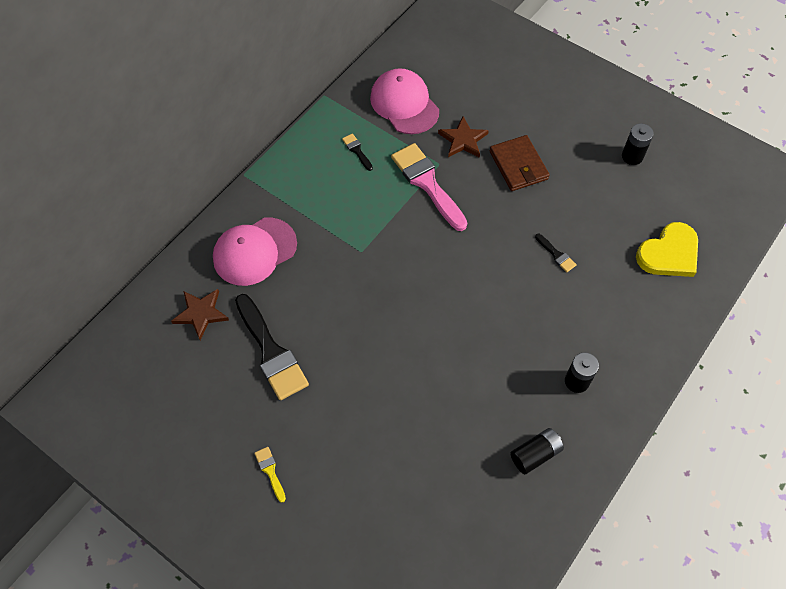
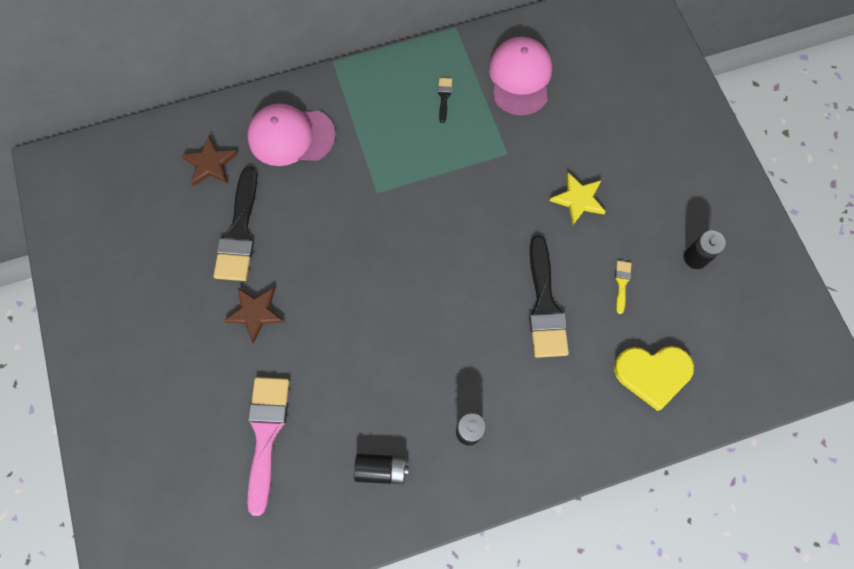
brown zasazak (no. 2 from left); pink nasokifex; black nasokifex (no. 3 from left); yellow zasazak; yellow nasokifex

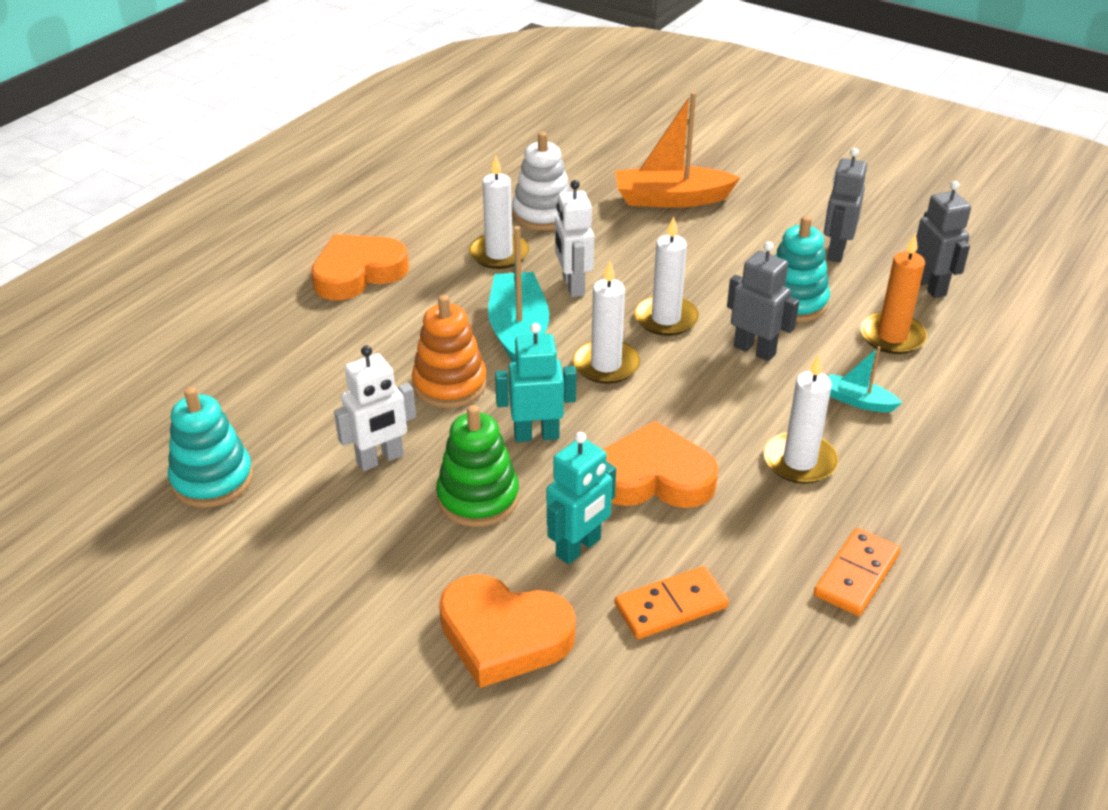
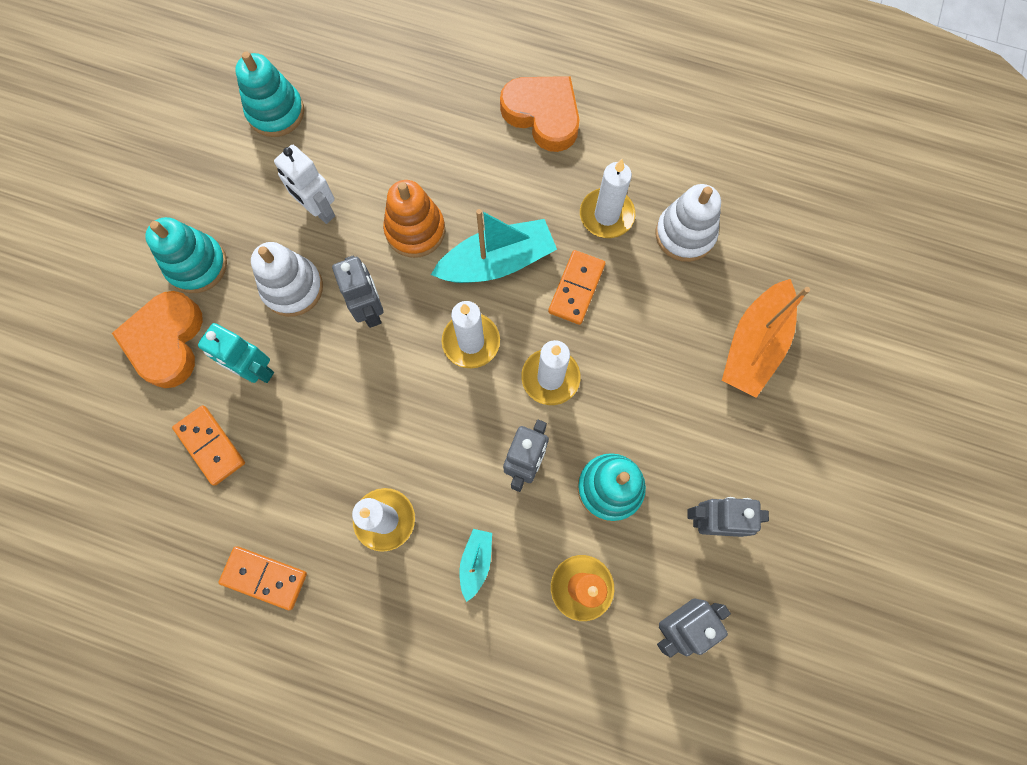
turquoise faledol (no. 1 from left); white faledol (no. 1 from left); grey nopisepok (no. 1 from left); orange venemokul (no. 3 from left); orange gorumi; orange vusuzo (no. 3 from left in the first image)

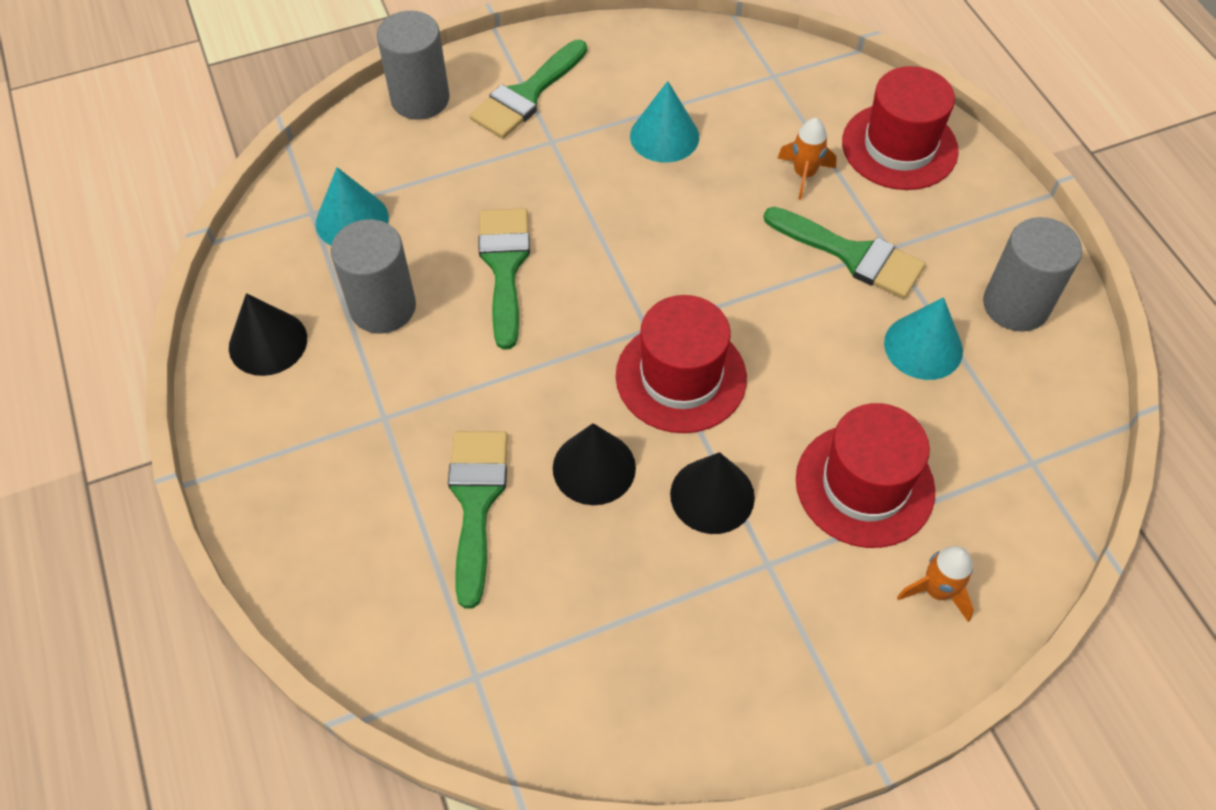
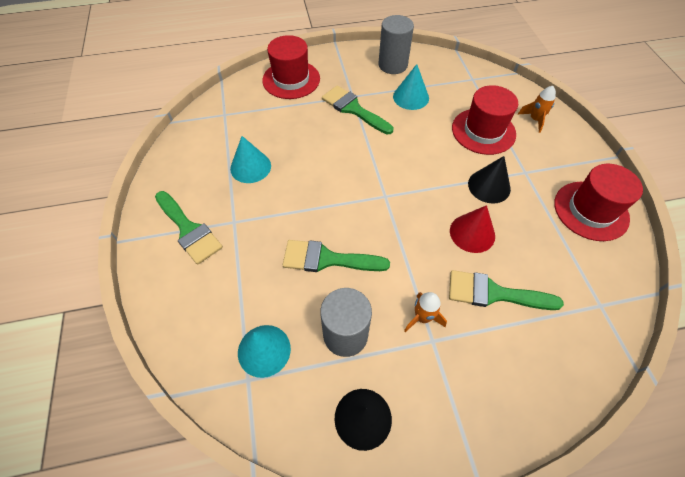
green nasokifex (no. 3 from left); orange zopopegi (no. 1 from left); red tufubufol; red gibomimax (no. 3 from left); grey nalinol (no. 2 from left in the first image)

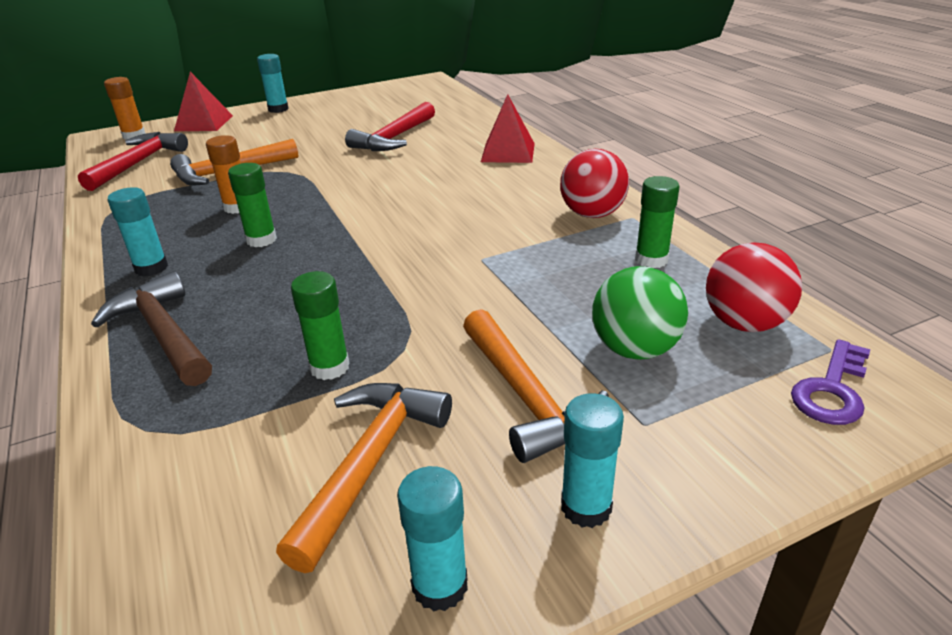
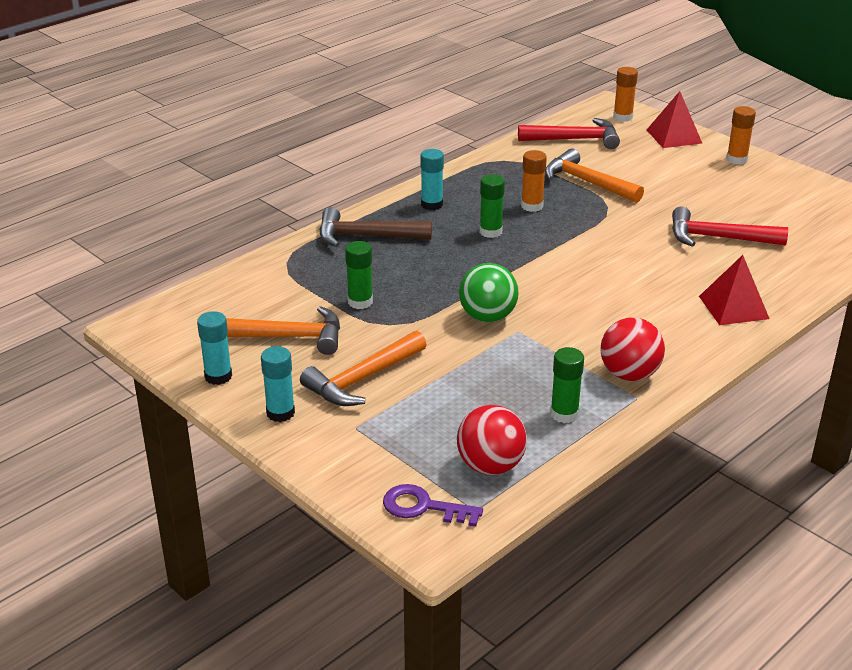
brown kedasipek; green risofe; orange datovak (no. 3 from left)

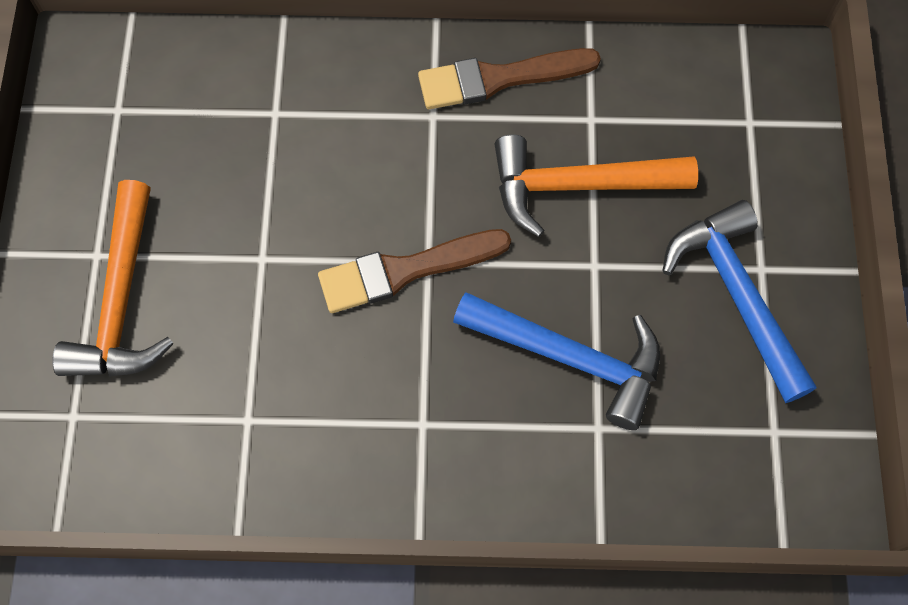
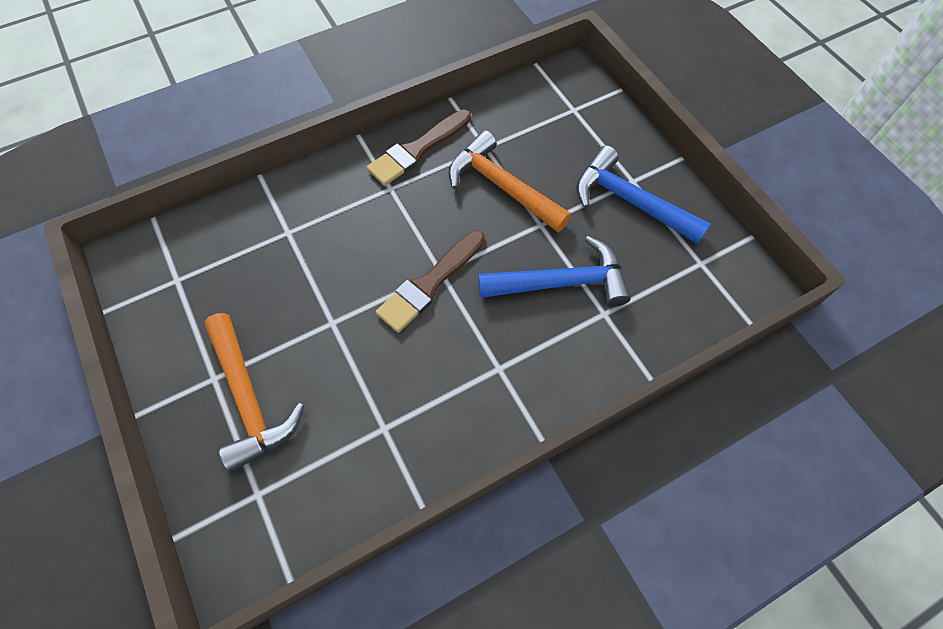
orange kedasipek (no. 2 from left)

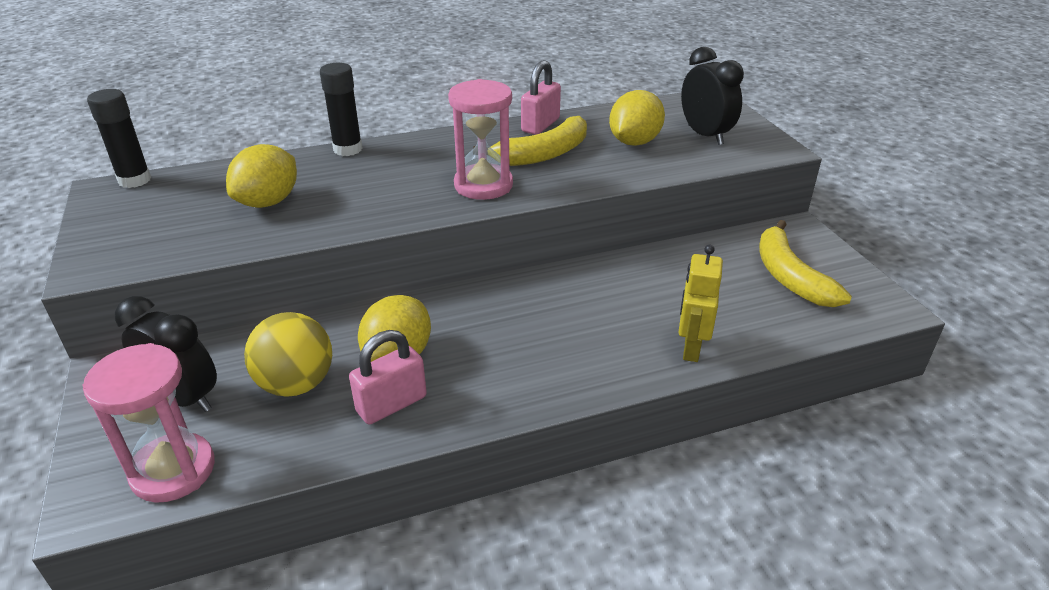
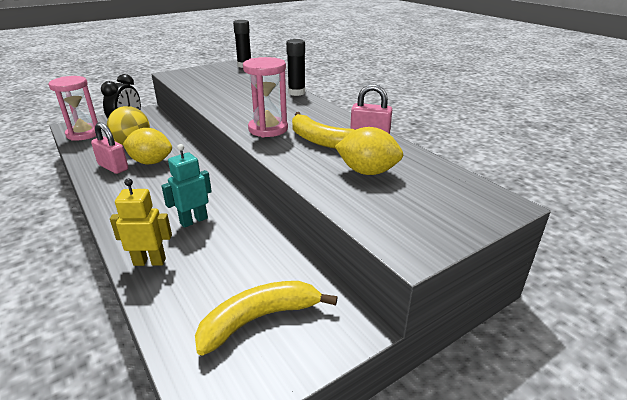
turquoise nopisepok; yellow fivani (no. 1 from left in the first image); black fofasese (no. 2 from left in the first image)

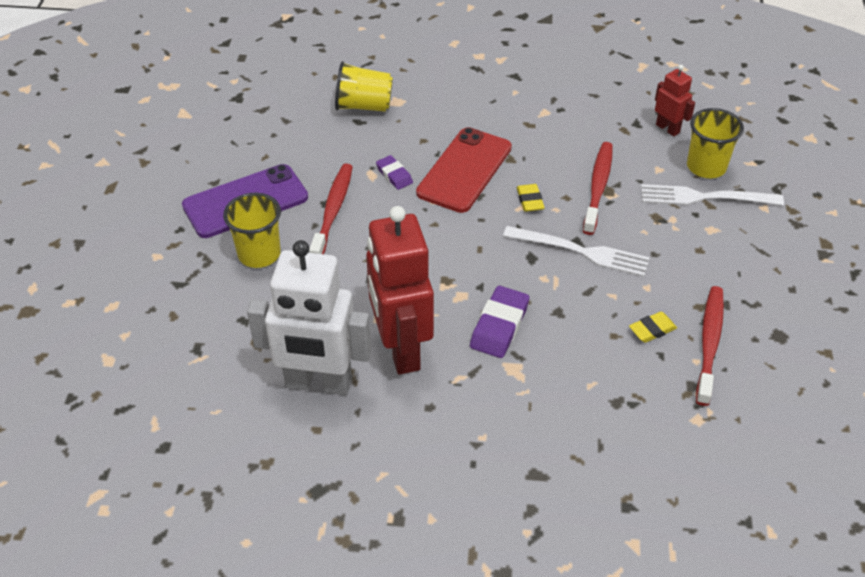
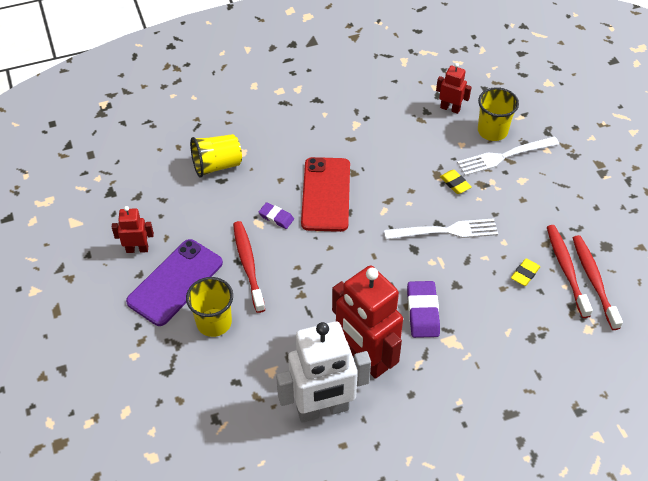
red nopisepok (no. 1 from left); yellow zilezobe (no. 1 from left); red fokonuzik (no. 3 from left)

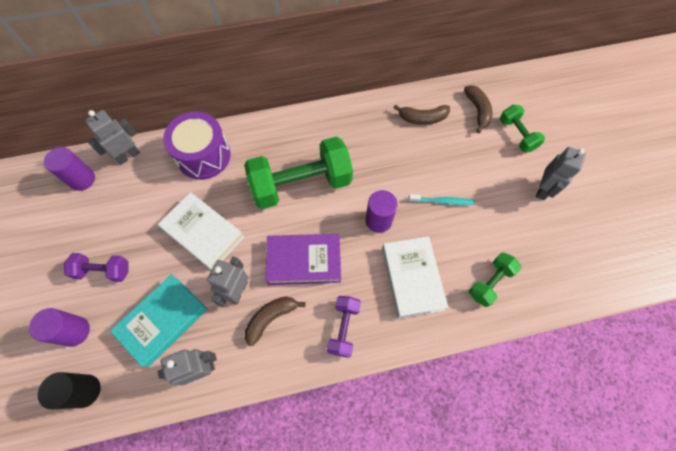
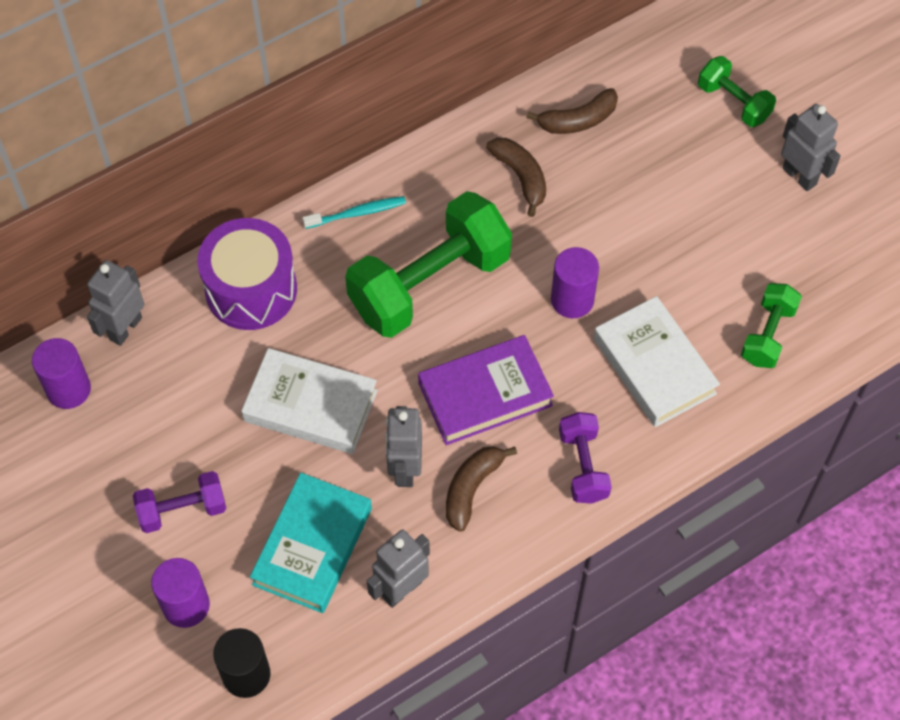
turquoise fokonuzik; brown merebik (no. 2 from left); grey nopisepok (no. 4 from left)

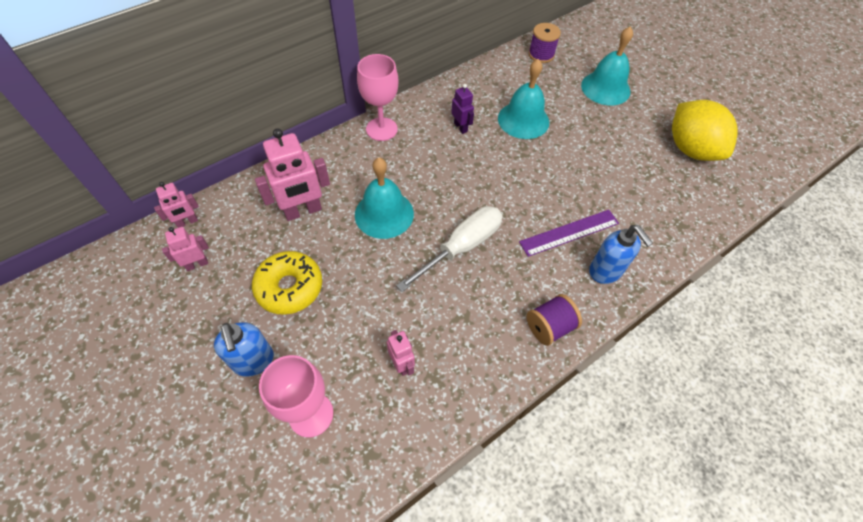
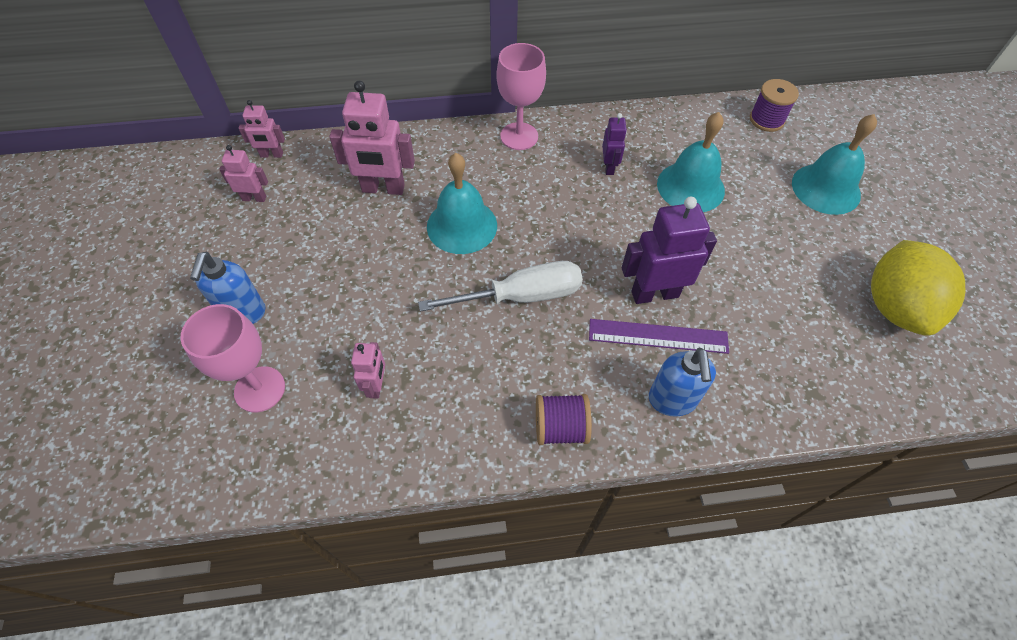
purple nopisepok (no. 2 from left); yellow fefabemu

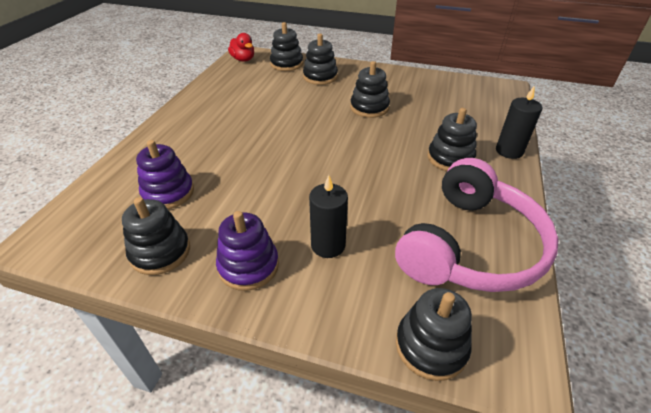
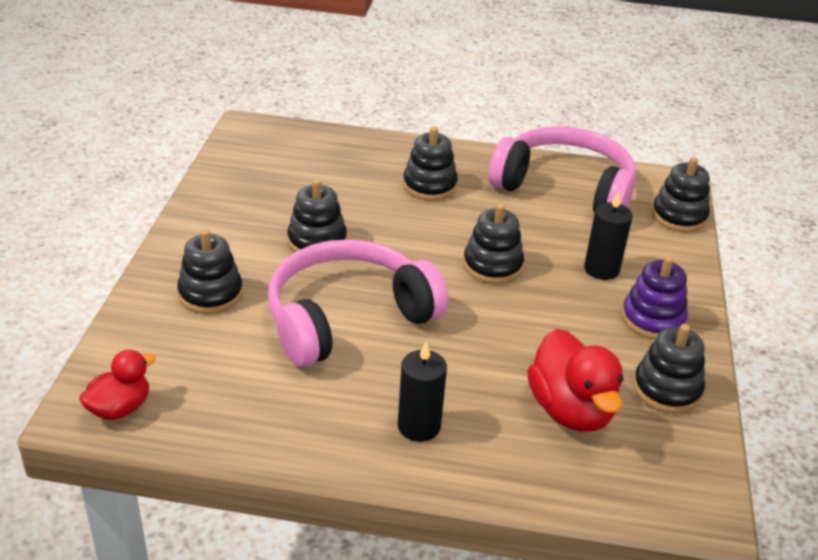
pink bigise (no. 1 from left); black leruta (no. 1 from left); black faledol (no. 4 from left); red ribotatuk (no. 2 from left)

